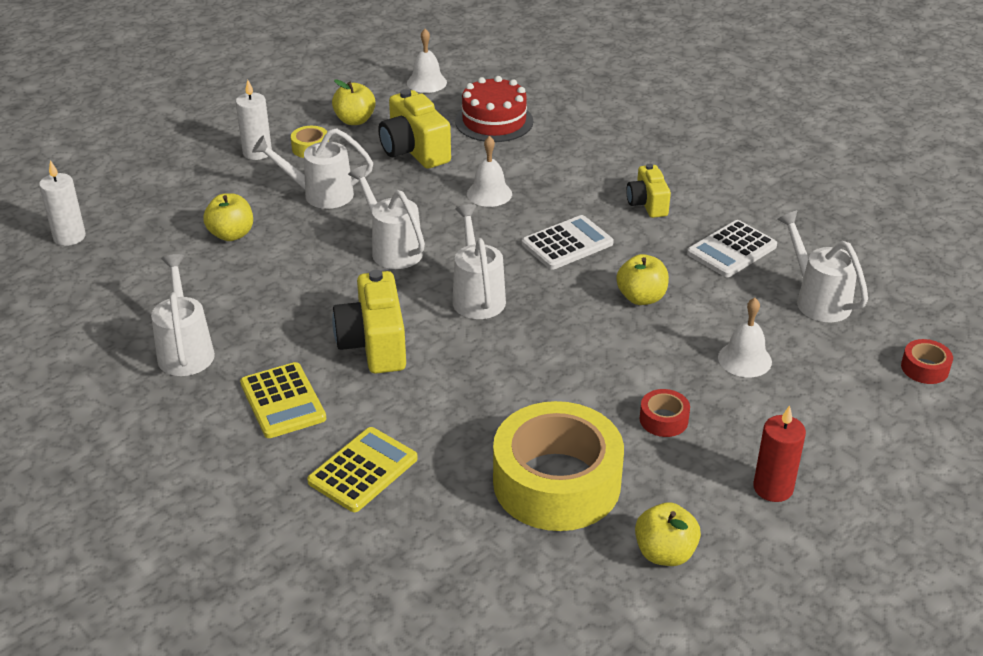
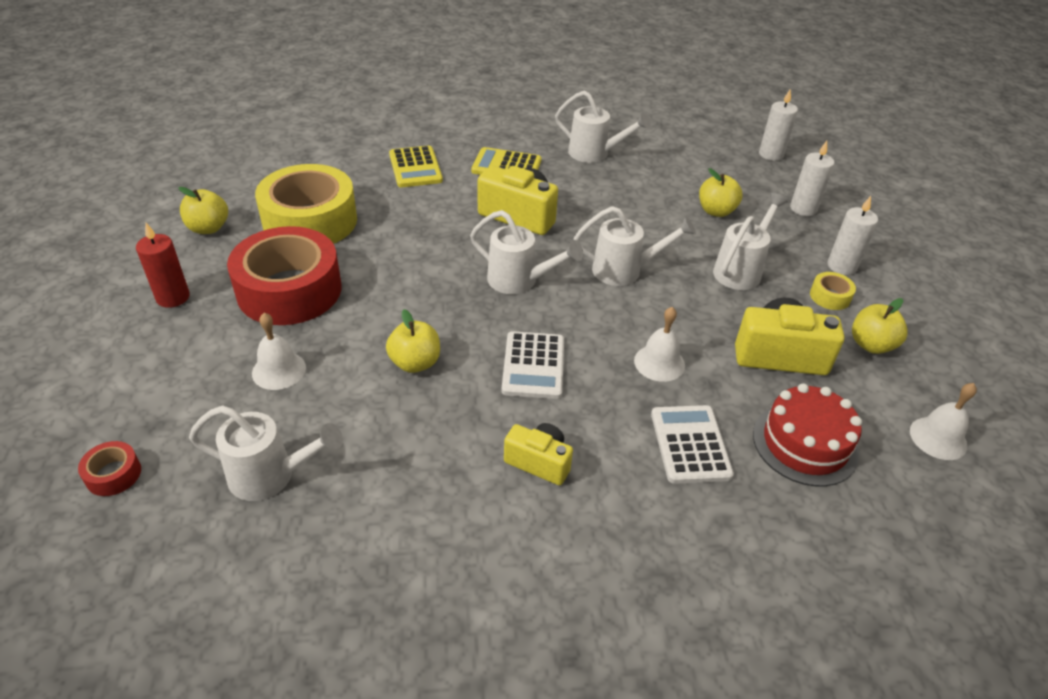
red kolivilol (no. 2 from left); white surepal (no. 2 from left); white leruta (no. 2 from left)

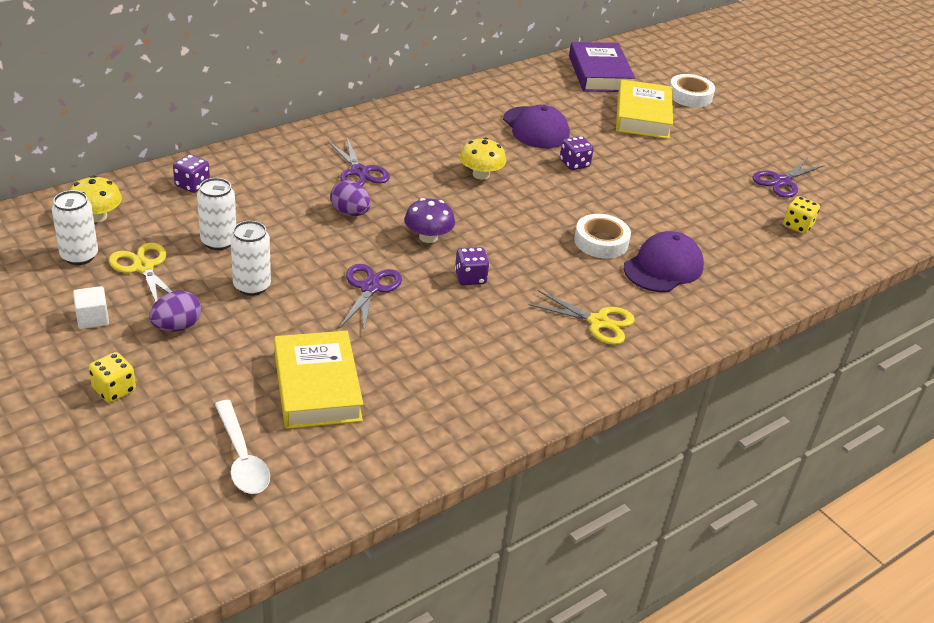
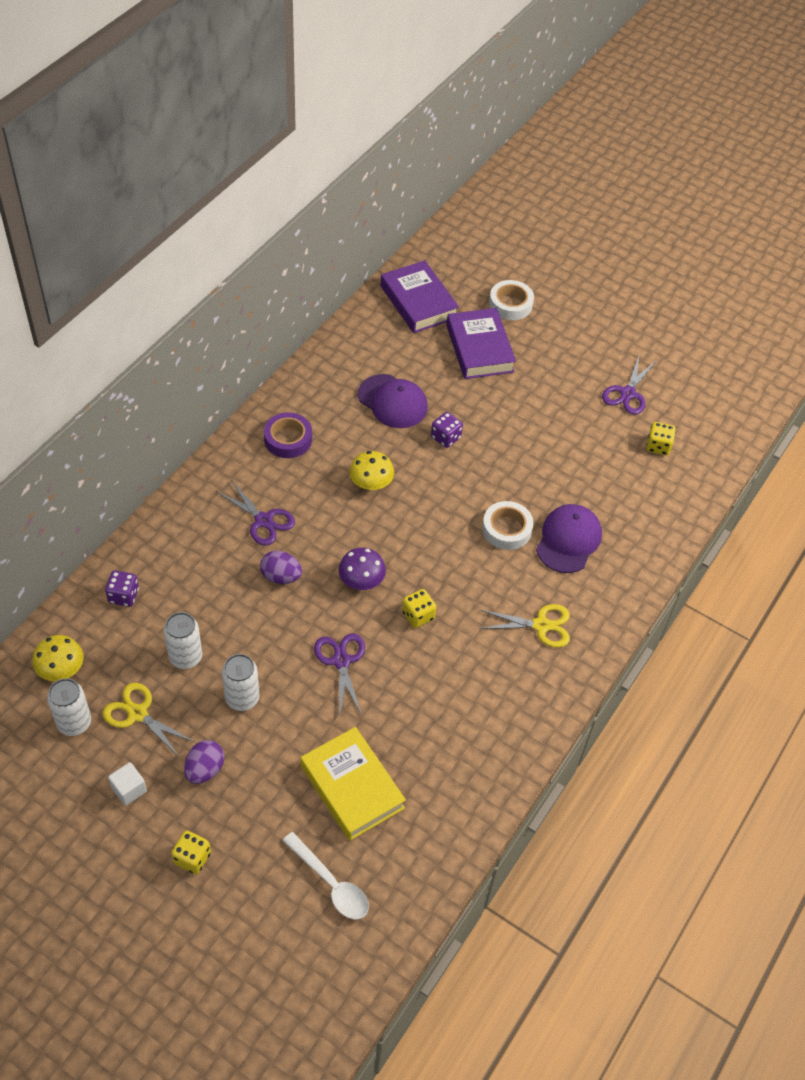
purple kolivilol; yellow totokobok (no. 2 from left); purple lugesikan (no. 2 from left)

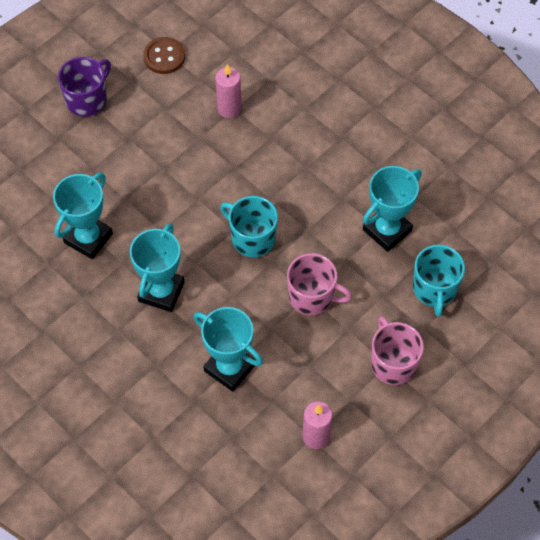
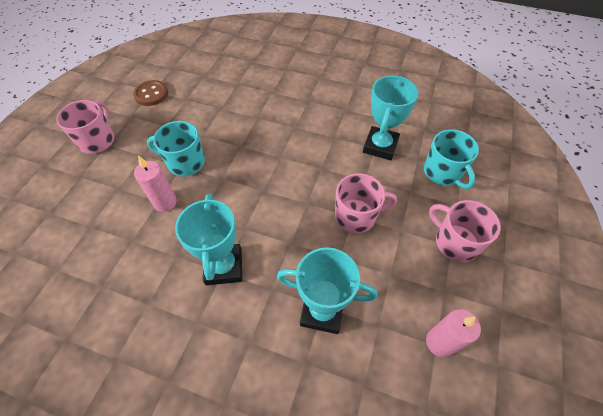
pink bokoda (no. 1 from left); pink leruta (no. 1 from left); turquoise bokoda (no. 1 from left); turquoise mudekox (no. 1 from left in the first image)

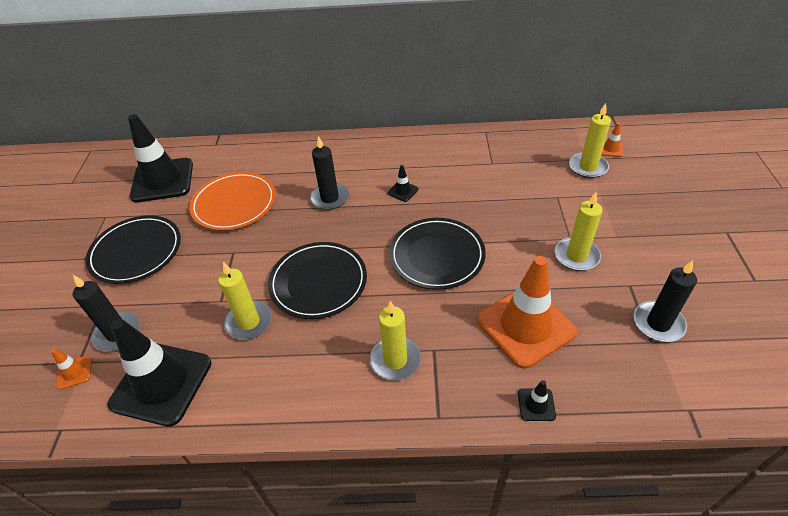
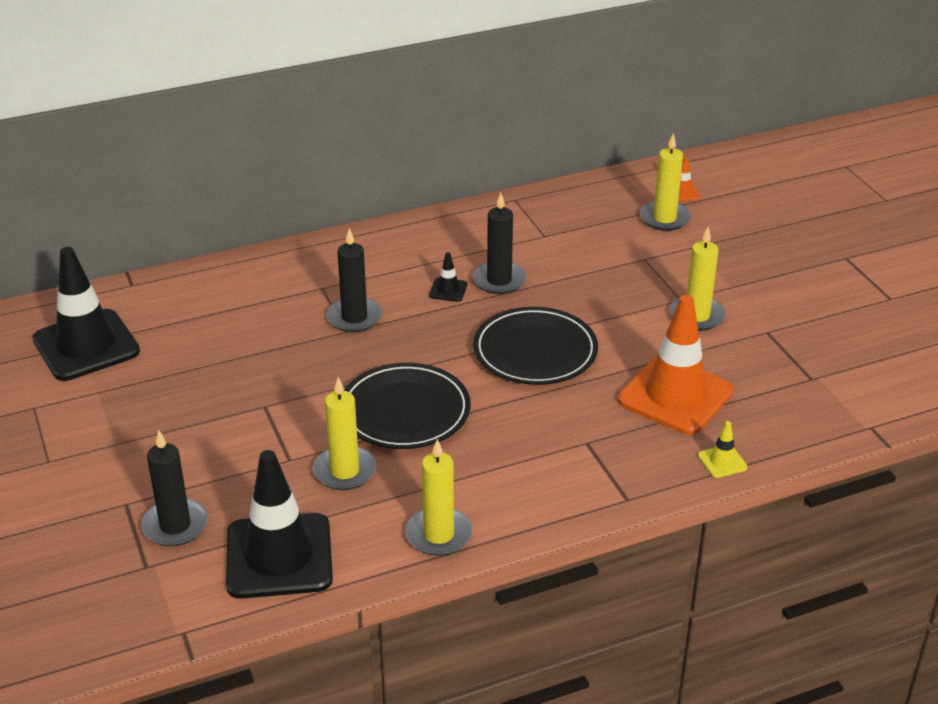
yellow leruta (no. 2 from left); black leruta (no. 3 from left); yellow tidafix; orange tidafix (no. 1 from left in the first image); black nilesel (no. 1 from left in the first image); orange nilesel

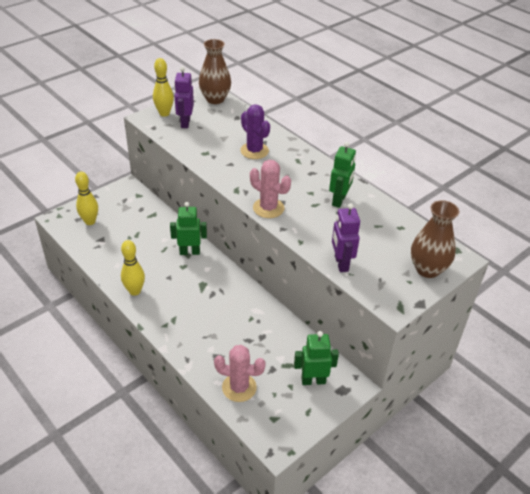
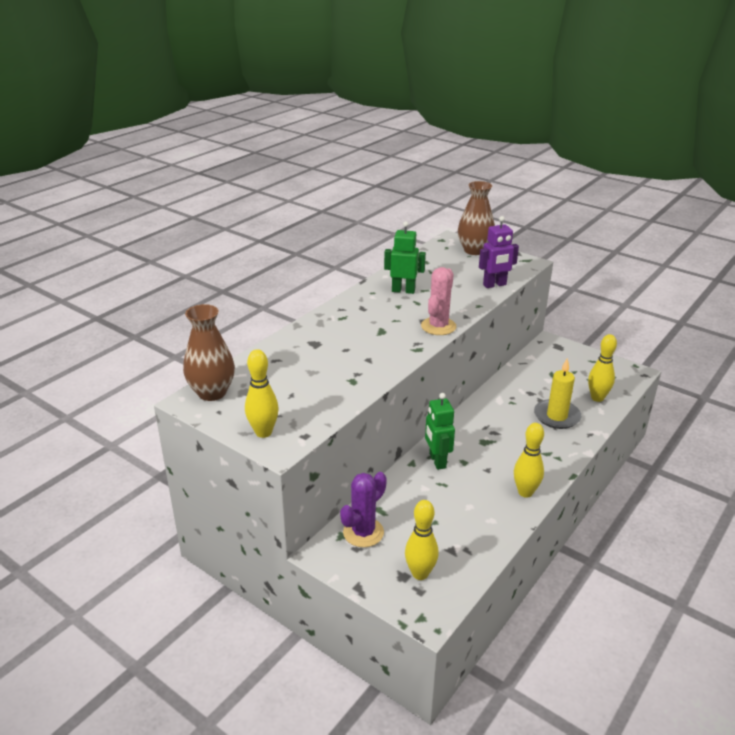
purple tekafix; yellow leruta; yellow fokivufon (no. 4 from left); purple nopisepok (no. 1 from left in the first image); green nopisepok (no. 2 from left in the first image)

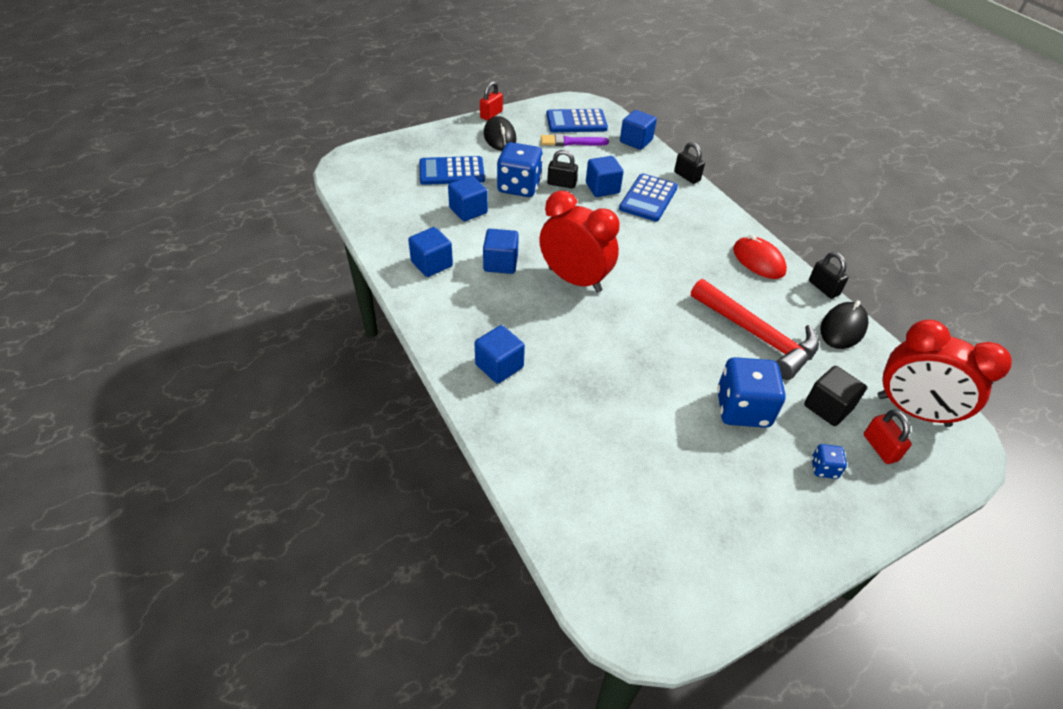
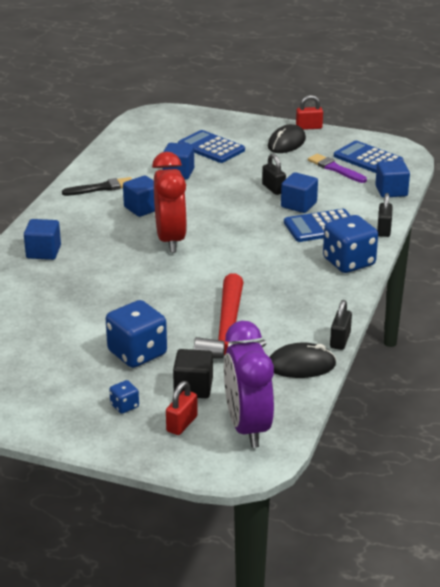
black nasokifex; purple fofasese; blue totokobok (no. 3 from left); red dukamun

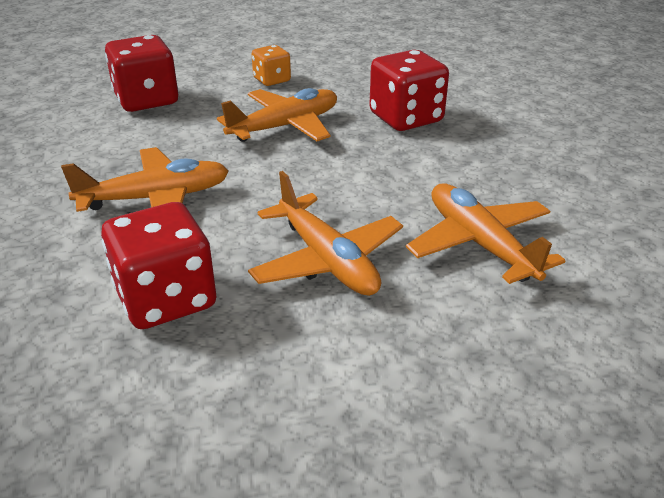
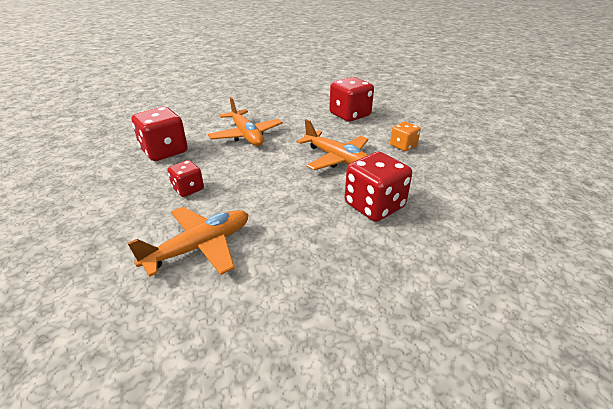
red totokobok (no. 2 from left)

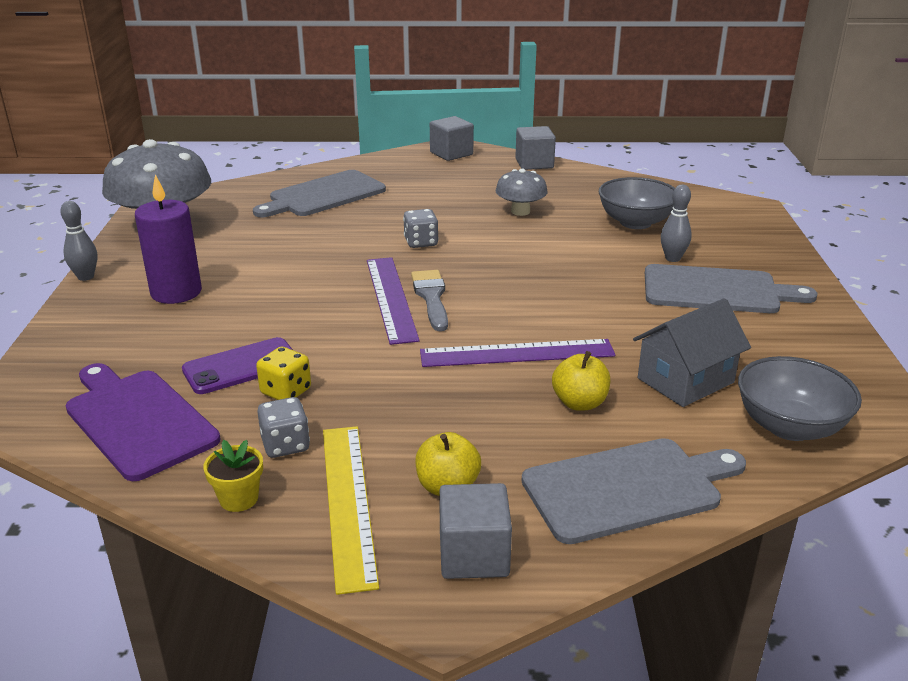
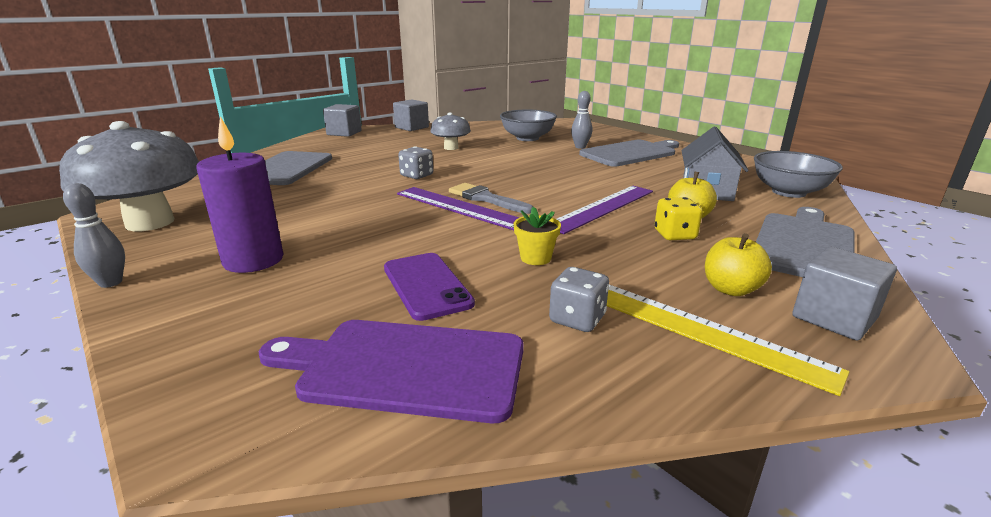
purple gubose; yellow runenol; yellow totokobok

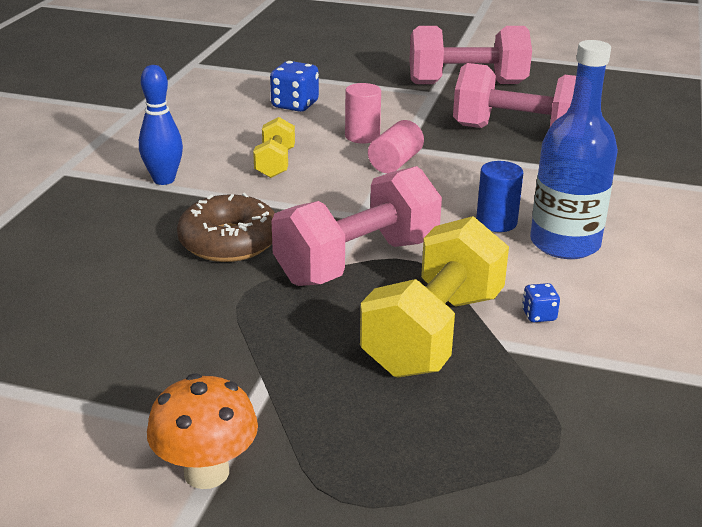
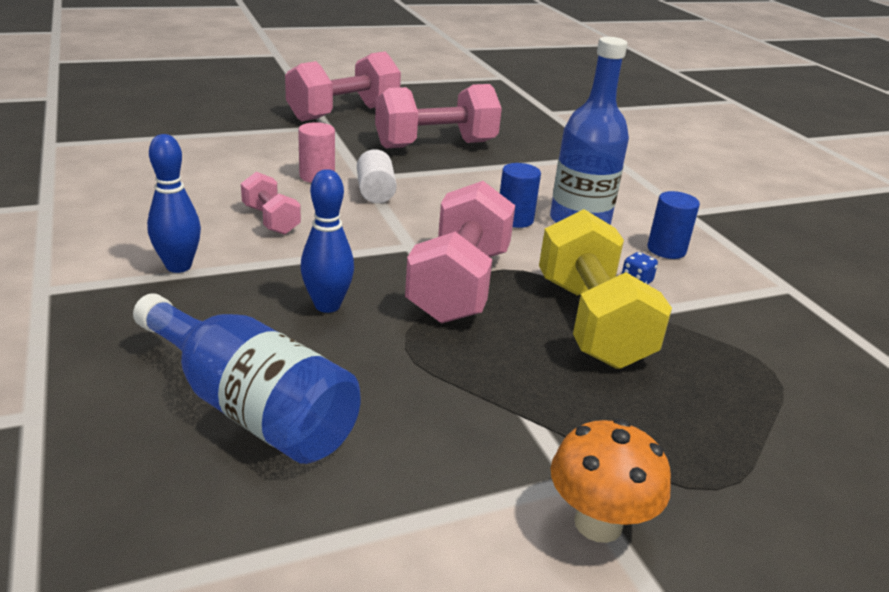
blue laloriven (no. 1 from left); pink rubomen (no. 1 from left); blue fokivufon (no. 2 from left); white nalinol; blue nalinol (no. 2 from left); blue totokobok (no. 1 from left in the first image)

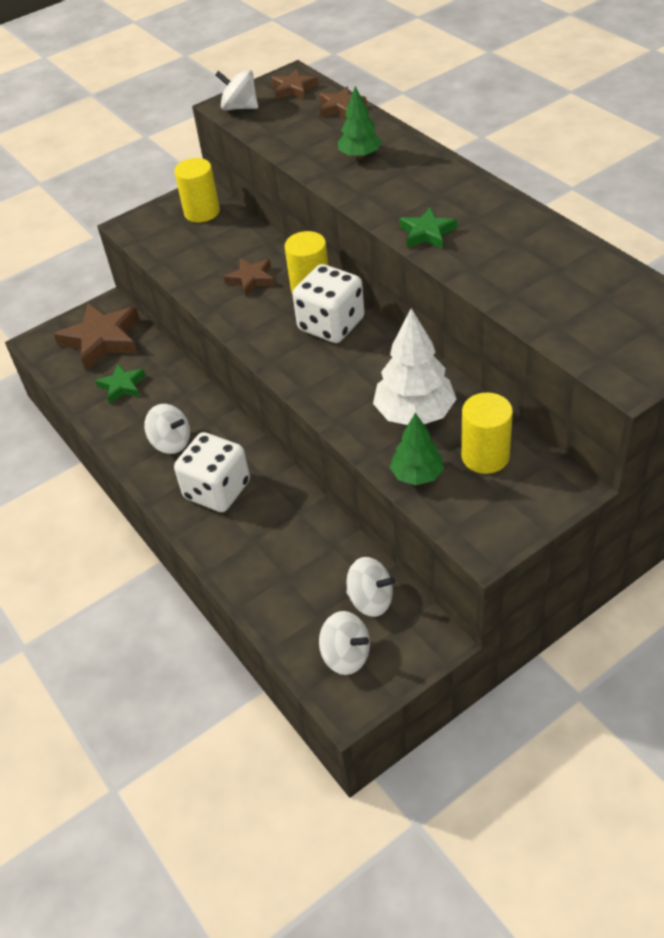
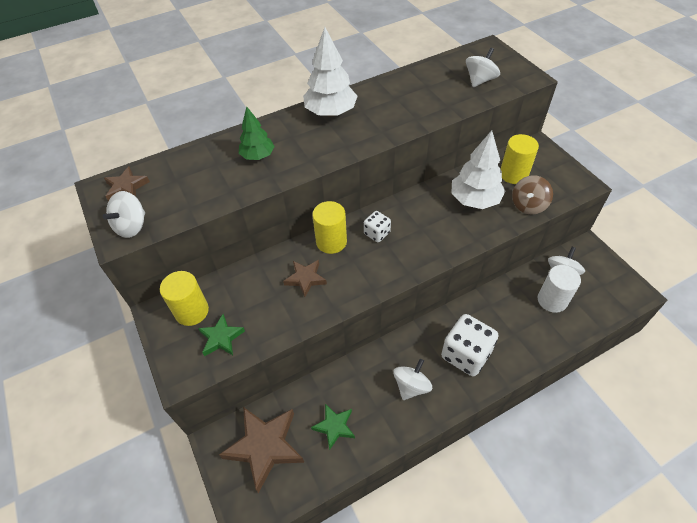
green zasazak (no. 1 from left); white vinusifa (no. 1 from left); white totokobok (no. 1 from left); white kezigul (no. 3 from left); brown kezigul; white nalinol; brown zasazak (no. 4 from left in the first image)

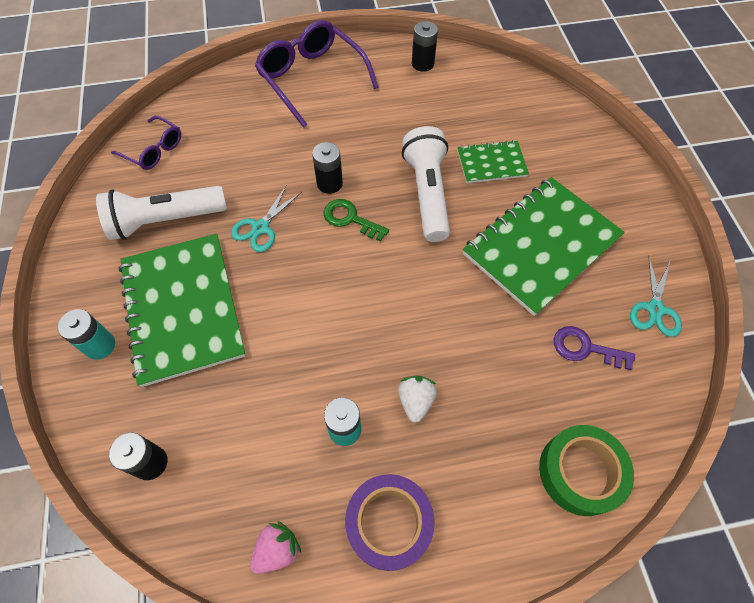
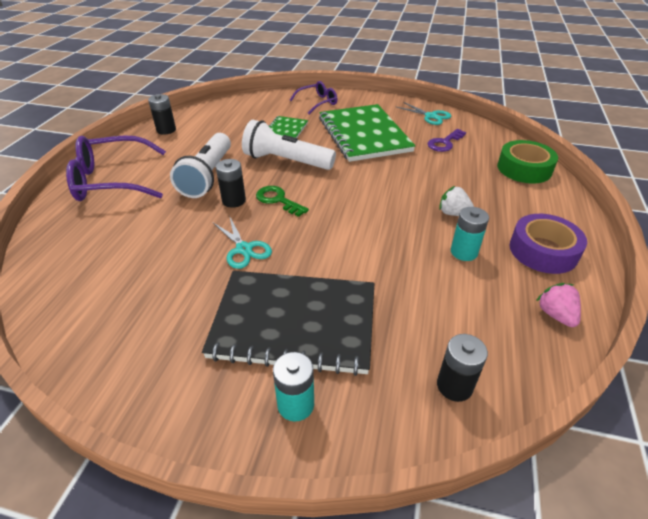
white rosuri (no. 1 from left); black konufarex; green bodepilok; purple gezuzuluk (no. 2 from left)

